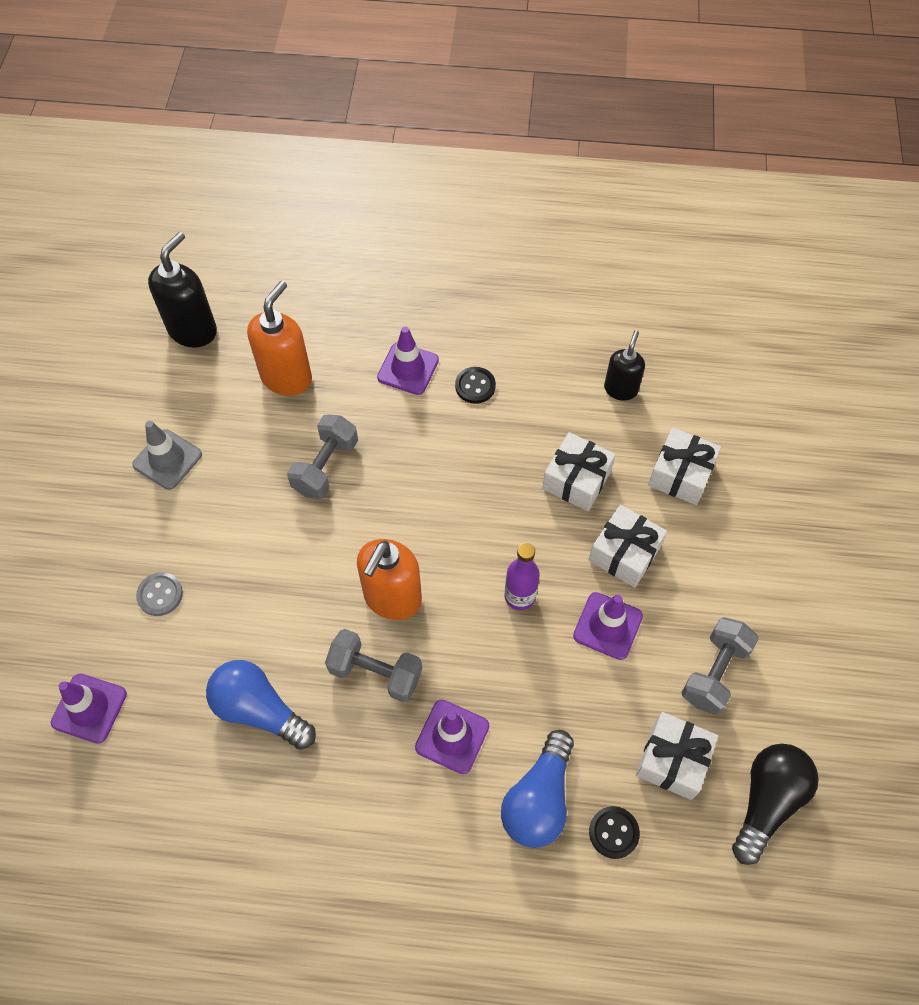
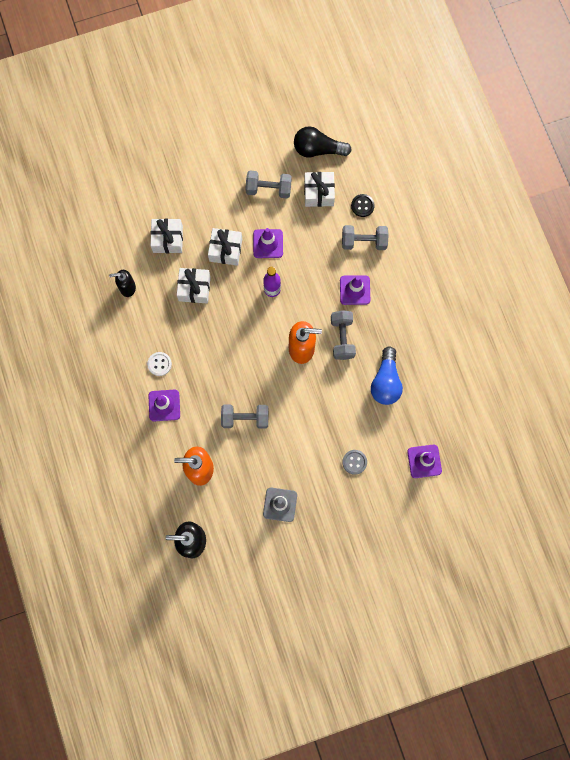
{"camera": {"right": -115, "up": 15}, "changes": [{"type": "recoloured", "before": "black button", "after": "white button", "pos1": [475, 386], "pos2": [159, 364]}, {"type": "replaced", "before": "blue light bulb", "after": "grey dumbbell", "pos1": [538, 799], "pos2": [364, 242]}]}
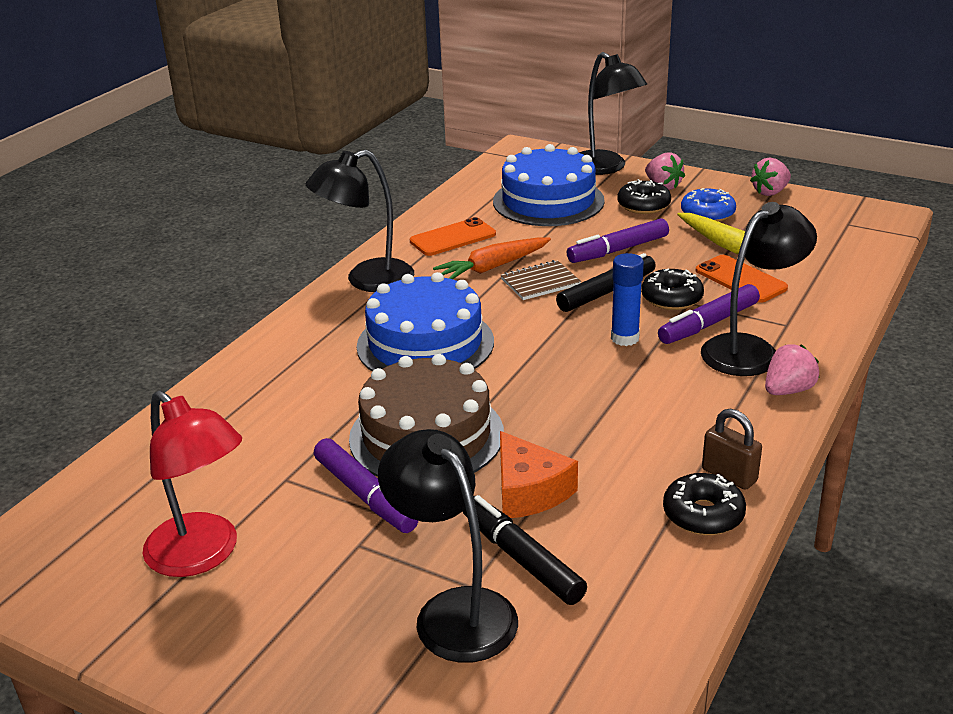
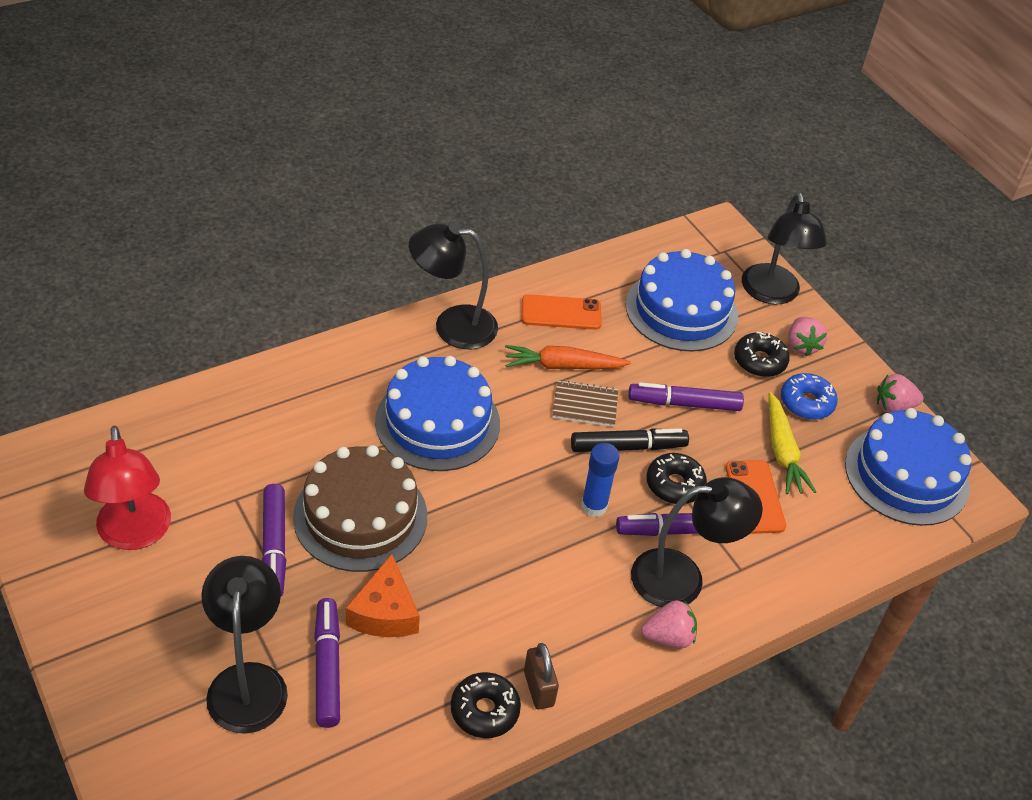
{"camera": {"right": 25, "up": 15}, "changes": [{"type": "recoloured", "before": "black marker", "after": "purple marker", "pos1": [521, 559], "pos2": [327, 667]}, {"type": "added", "after": "blue cake", "pos2": [906, 475]}]}
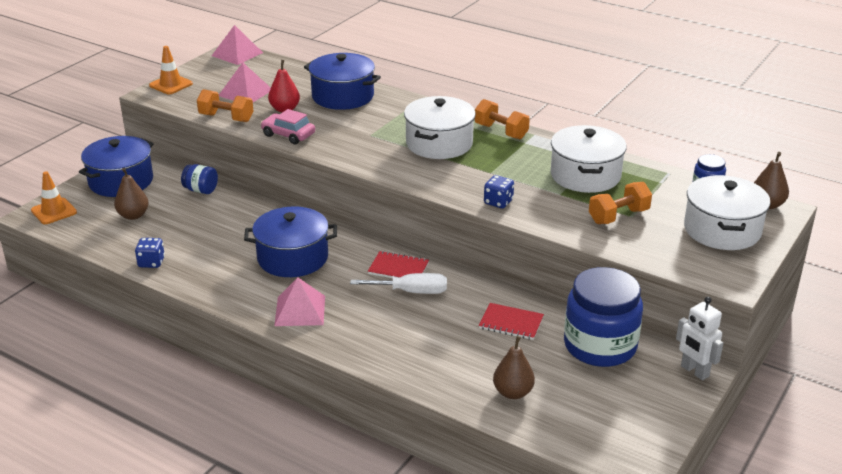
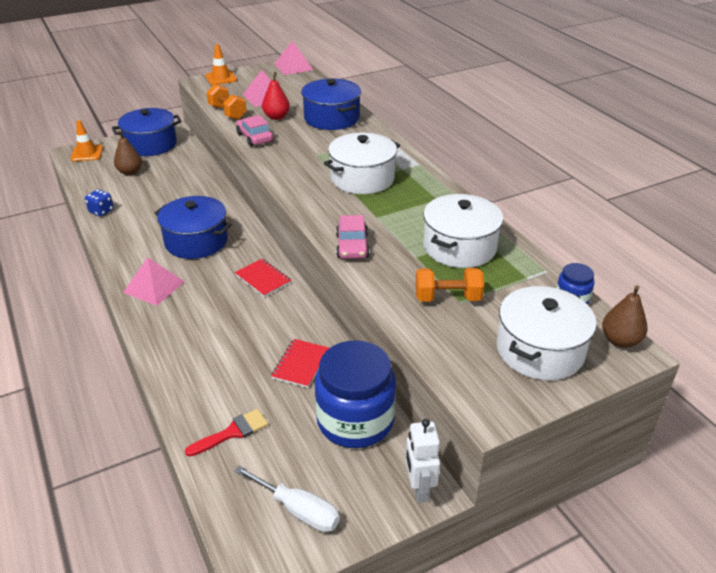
{"camera": {"right": 30, "up": 5}, "changes": [{"type": "replaced", "before": "brown pear", "after": "red brush", "pos1": [513, 392], "pos2": [232, 432]}, {"type": "moved", "before": "white screwdriver", "pos1": [411, 292], "pos2": [298, 510]}, {"type": "turned", "before": "red notebook", "pos1": [511, 323], "pos2": [301, 364], "turn": 60}, {"type": "replaced", "before": "blue dice", "after": "pink car", "pos1": [498, 202], "pos2": [352, 246]}, {"type": "removed", "before": "blue jar", "pos1": [201, 190]}, {"type": "removed", "before": "orange dumbbell", "pos1": [501, 131]}]}
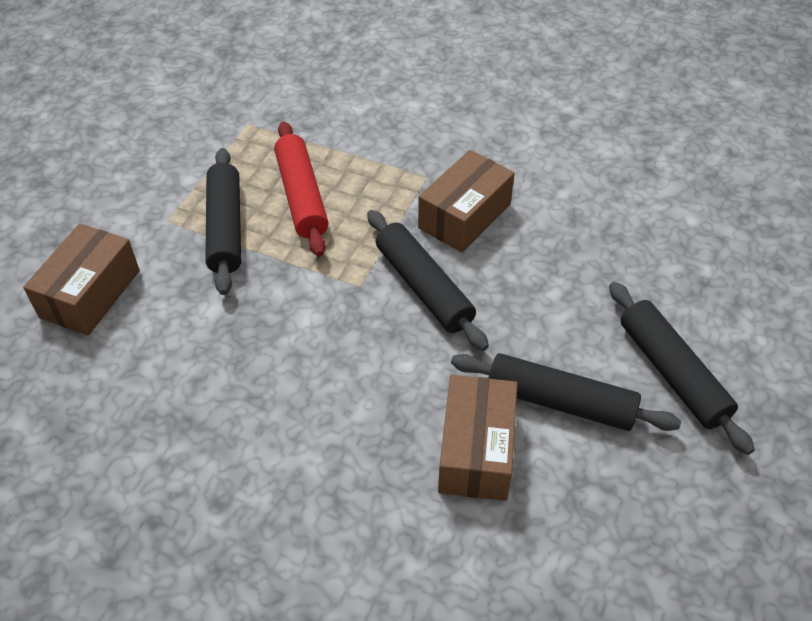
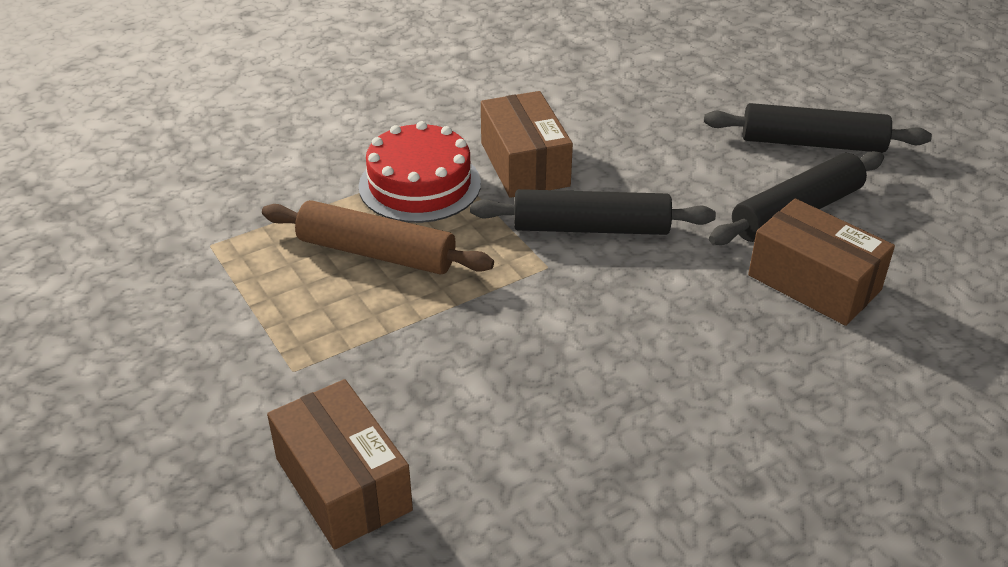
{"camera": {"right": -55, "up": -10}, "changes": [{"type": "recoloured", "before": "red rolling pin", "after": "brown rolling pin", "pos1": [302, 196], "pos2": [376, 253]}, {"type": "added", "after": "red cake", "pos2": [419, 184]}, {"type": "removed", "before": "black rolling pin", "pos1": [225, 228]}]}
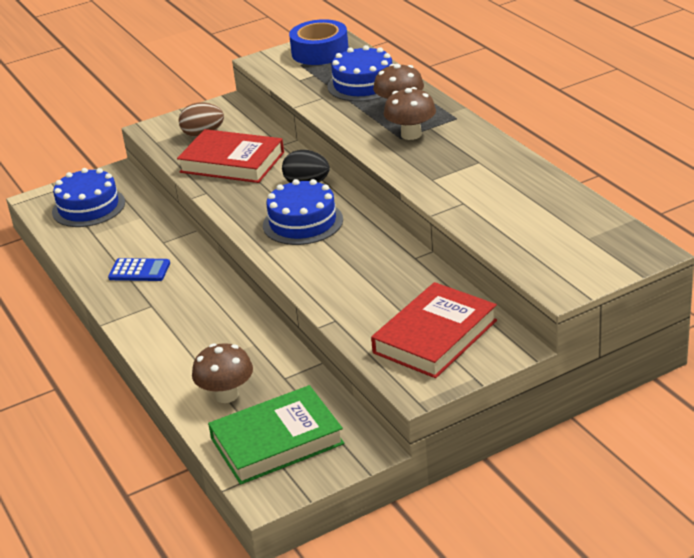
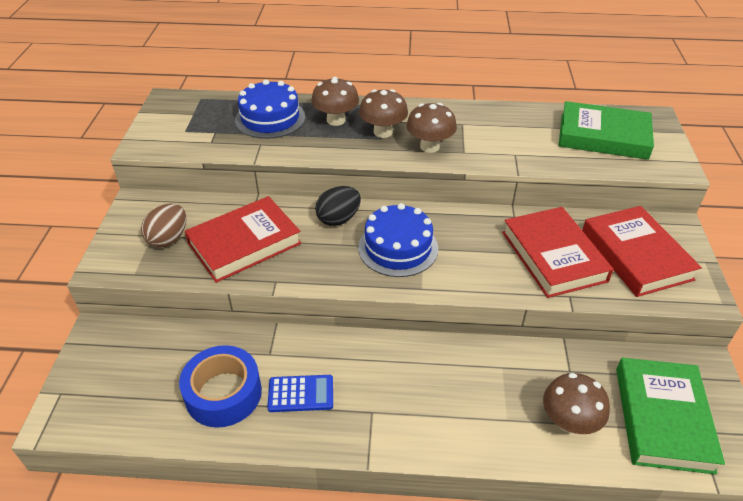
{"camera": {"right": -60, "up": 10}, "changes": [{"type": "moved", "before": "blue tape", "pos1": [320, 52], "pos2": [223, 393]}, {"type": "turned", "before": "blue calculator", "pos1": [139, 271], "pos2": [301, 394], "turn": 45}, {"type": "added", "after": "brown mushroom", "pos2": [429, 146]}, {"type": "added", "after": "red book", "pos2": [553, 256]}, {"type": "added", "after": "green book", "pos2": [603, 136]}, {"type": "removed", "before": "blue cake", "pos1": [88, 207]}]}
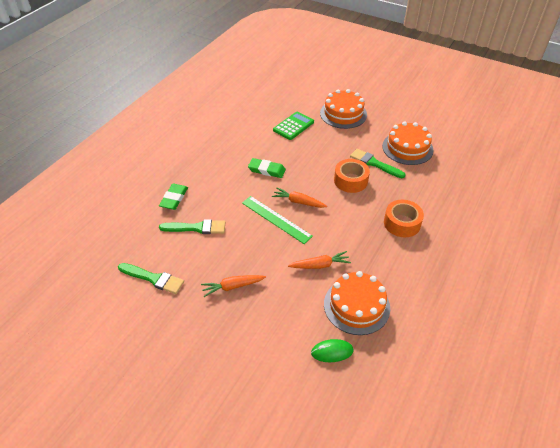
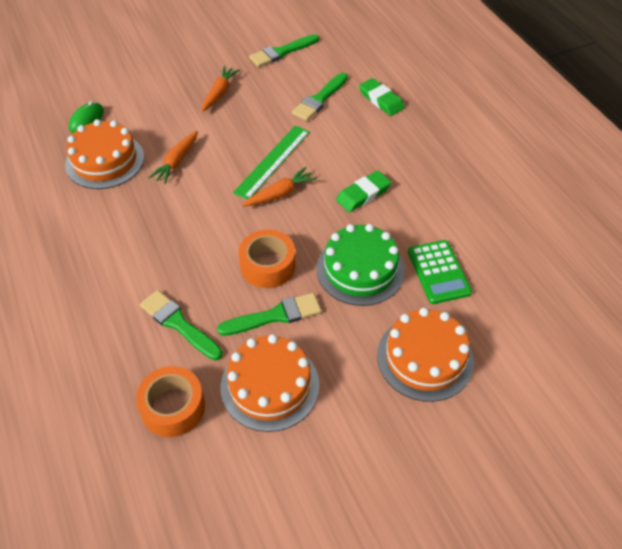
{"camera": {"right": 125, "up": 5}, "changes": [{"type": "moved", "before": "orange tape", "pos1": [402, 223], "pos2": [173, 407]}, {"type": "added", "after": "green brush", "pos2": [178, 324]}, {"type": "turned", "before": "green ruler", "pos1": [276, 219], "pos2": [272, 161], "turn": -45}, {"type": "added", "after": "green cake", "pos2": [360, 269]}]}
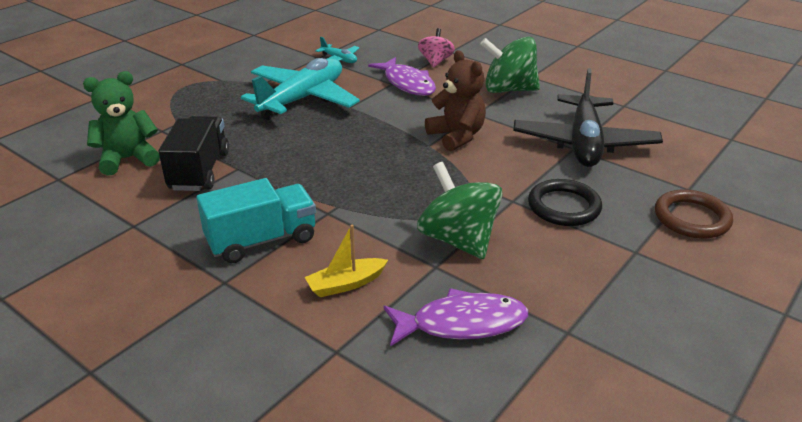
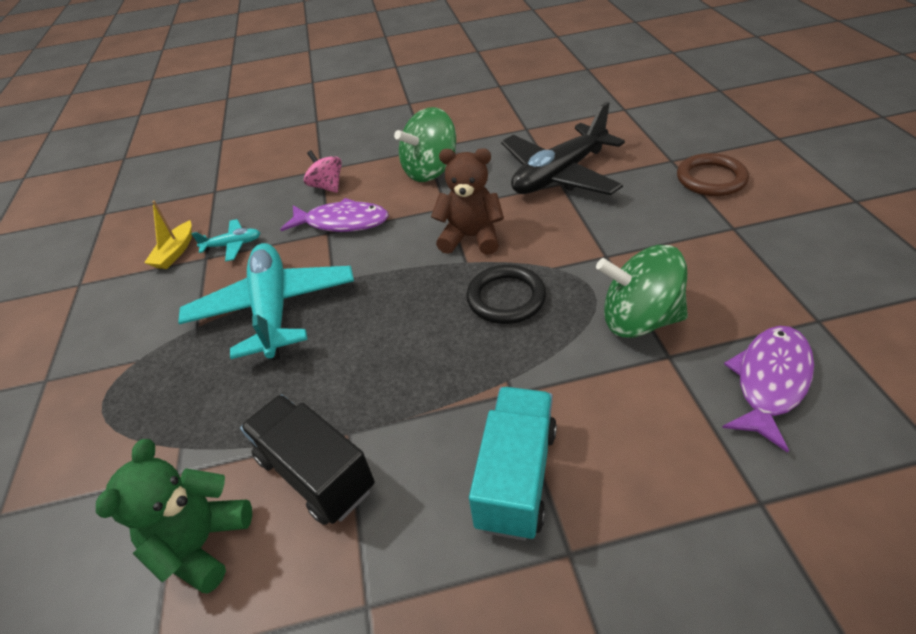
{"camera": {"right": -45, "up": 10}, "changes": [{"type": "moved", "before": "yellow boat", "pos1": [346, 284], "pos2": [175, 252]}, {"type": "moved", "before": "black ring", "pos1": [564, 207], "pos2": [506, 298]}, {"type": "turned", "before": "black plane", "pos1": [584, 143], "pos2": [559, 175], "turn": 90}]}
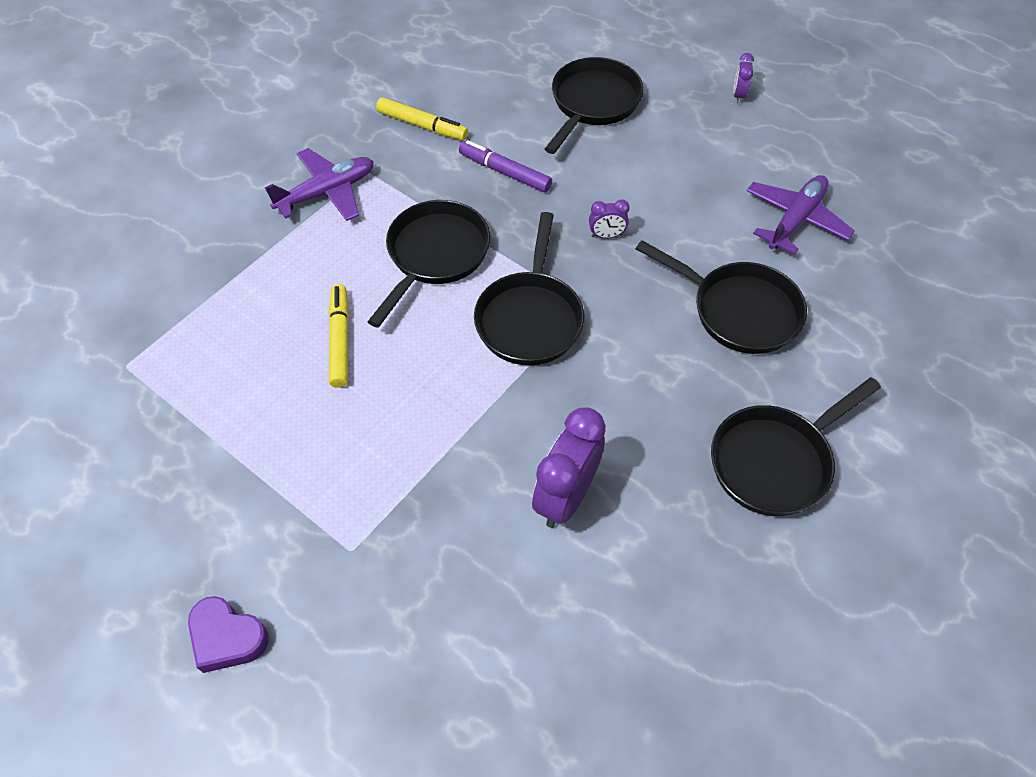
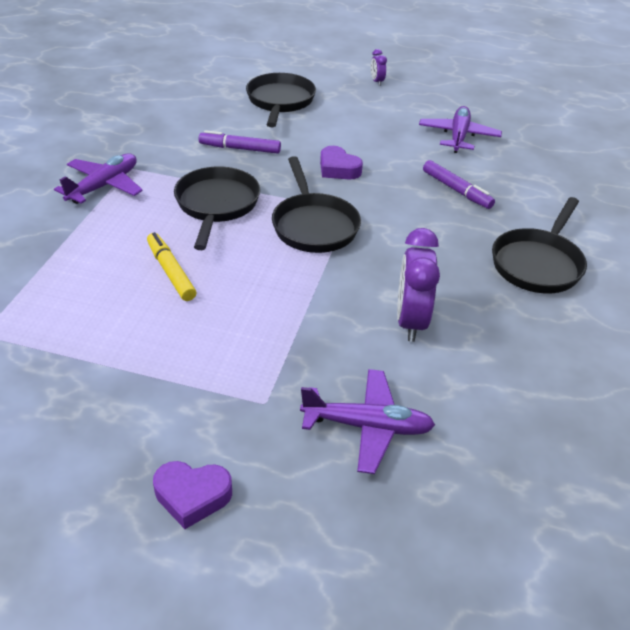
{"camera": {"right": -25, "up": -15}, "changes": [{"type": "added", "after": "purple plane", "pos2": [368, 426]}, {"type": "replaced", "before": "purple clock", "after": "purple heart", "pos1": [606, 235], "pos2": [338, 169]}, {"type": "replaced", "before": "black pan", "after": "purple marker", "pos1": [738, 311], "pos2": [456, 190]}, {"type": "removed", "before": "yellow marker", "pos1": [422, 125]}]}
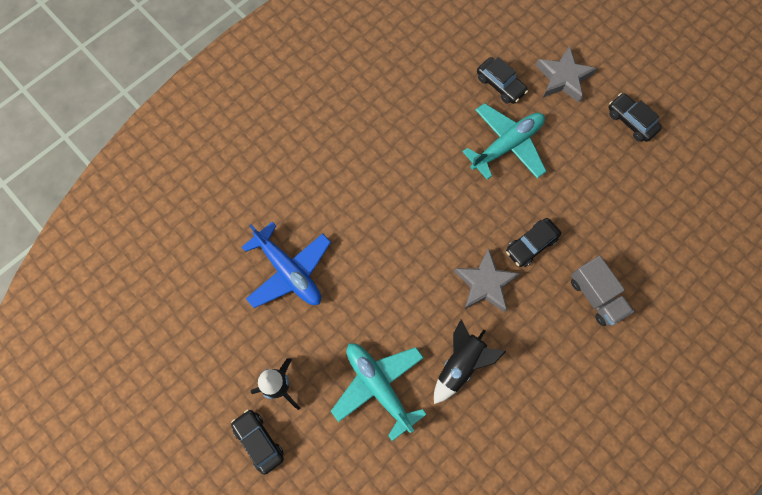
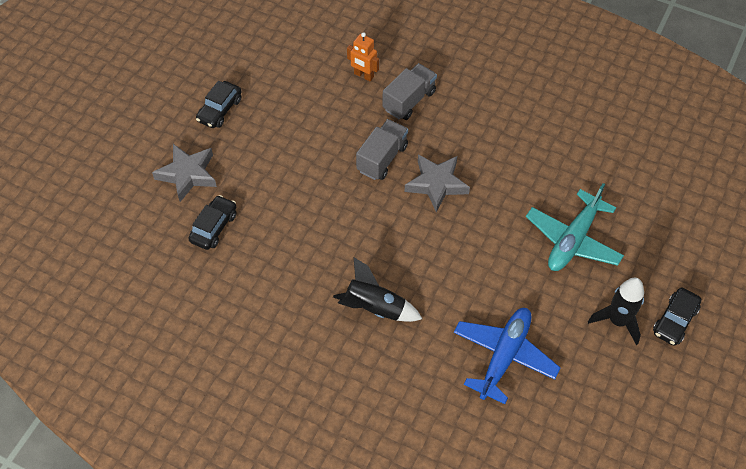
{"camera": {"right": -110, "up": -15}, "changes": [{"type": "moved", "before": "black rocket", "pos1": [460, 364], "pos2": [374, 308]}, {"type": "added", "after": "orange robot", "pos2": [363, 75]}, {"type": "replaced", "before": "black car", "after": "grey truck", "pos1": [531, 245], "pos2": [382, 158]}, {"type": "removed", "before": "turquoise plane", "pos1": [507, 145]}]}
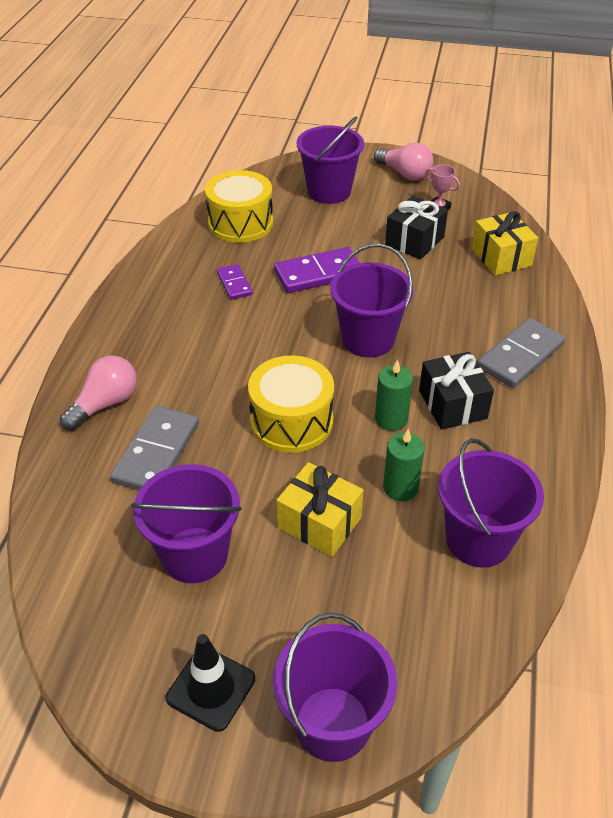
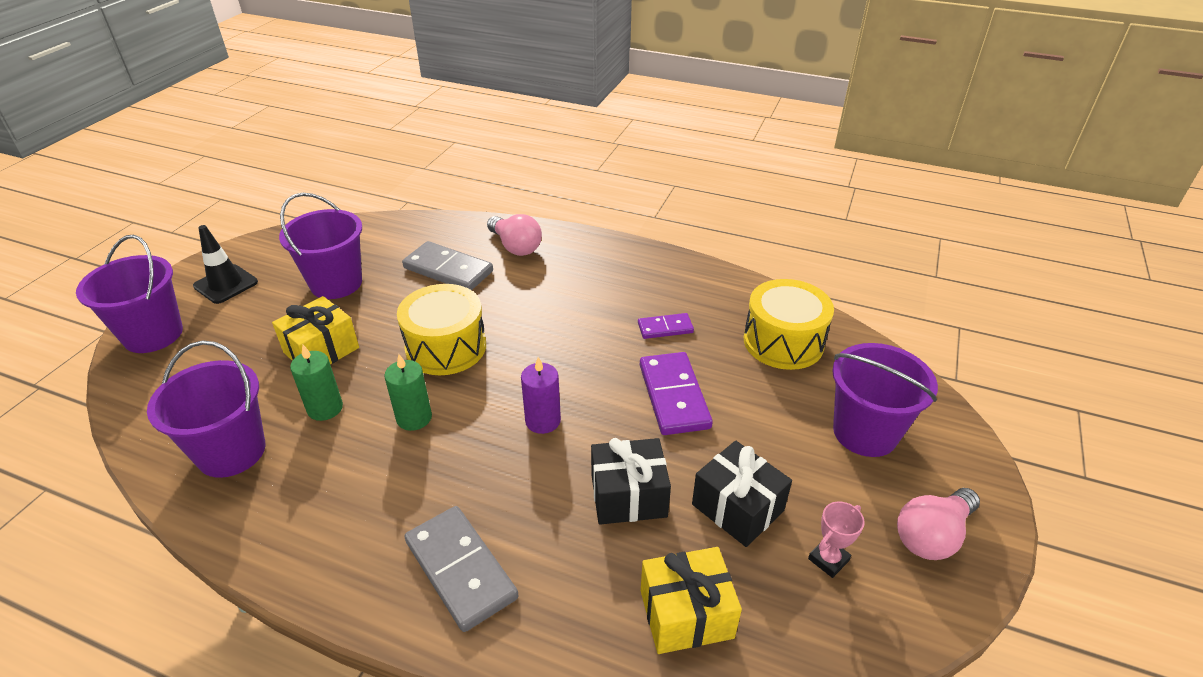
{"camera": {"right": 100, "up": -5}, "changes": [{"type": "replaced", "before": "purple bucket", "after": "purple candle", "pos1": [368, 339], "pos2": [543, 421]}, {"type": "moved", "before": "black gift", "pos1": [452, 404], "pos2": [628, 496]}]}
